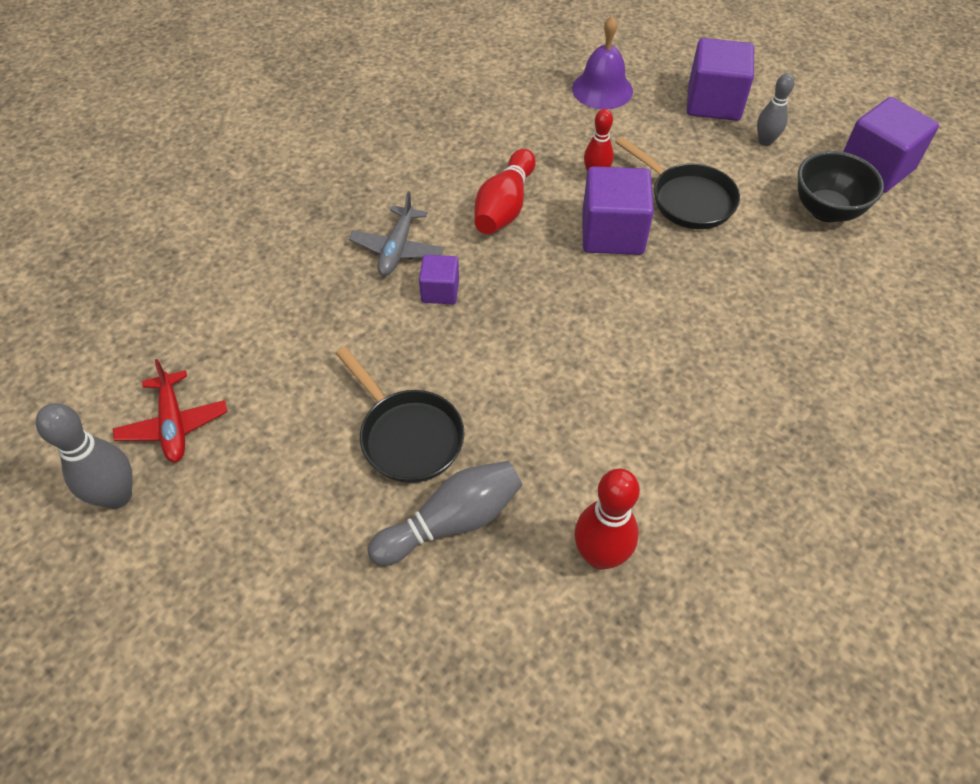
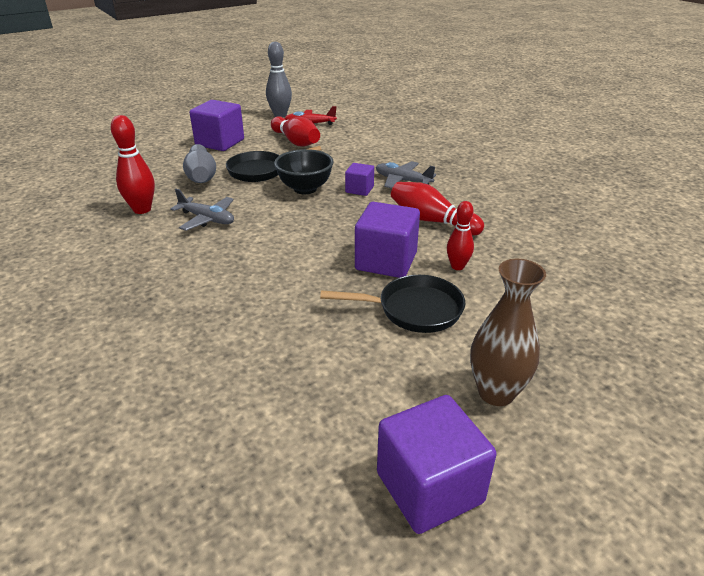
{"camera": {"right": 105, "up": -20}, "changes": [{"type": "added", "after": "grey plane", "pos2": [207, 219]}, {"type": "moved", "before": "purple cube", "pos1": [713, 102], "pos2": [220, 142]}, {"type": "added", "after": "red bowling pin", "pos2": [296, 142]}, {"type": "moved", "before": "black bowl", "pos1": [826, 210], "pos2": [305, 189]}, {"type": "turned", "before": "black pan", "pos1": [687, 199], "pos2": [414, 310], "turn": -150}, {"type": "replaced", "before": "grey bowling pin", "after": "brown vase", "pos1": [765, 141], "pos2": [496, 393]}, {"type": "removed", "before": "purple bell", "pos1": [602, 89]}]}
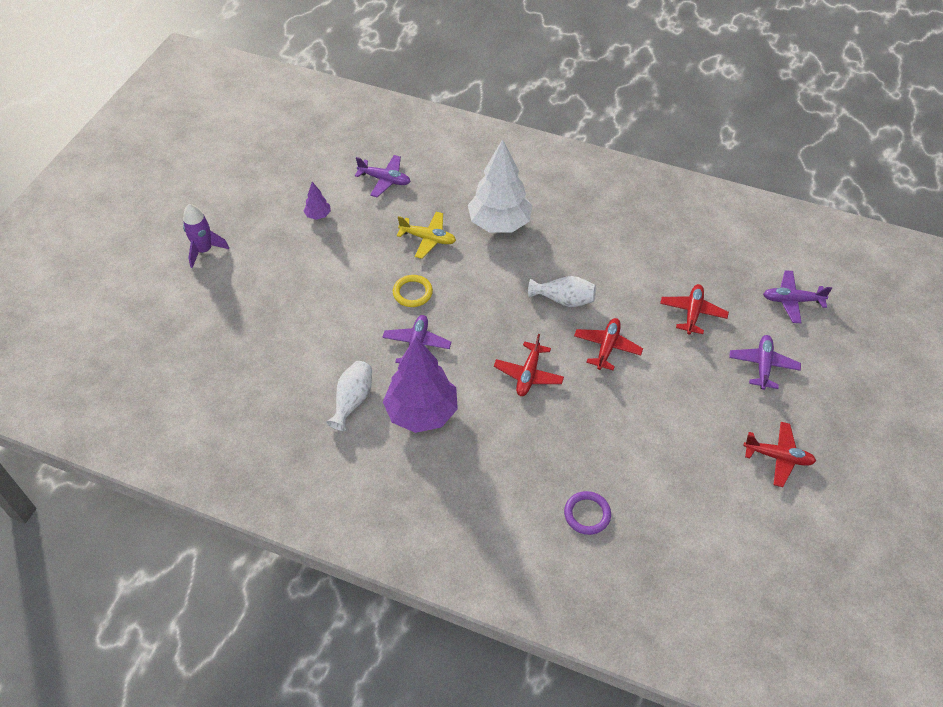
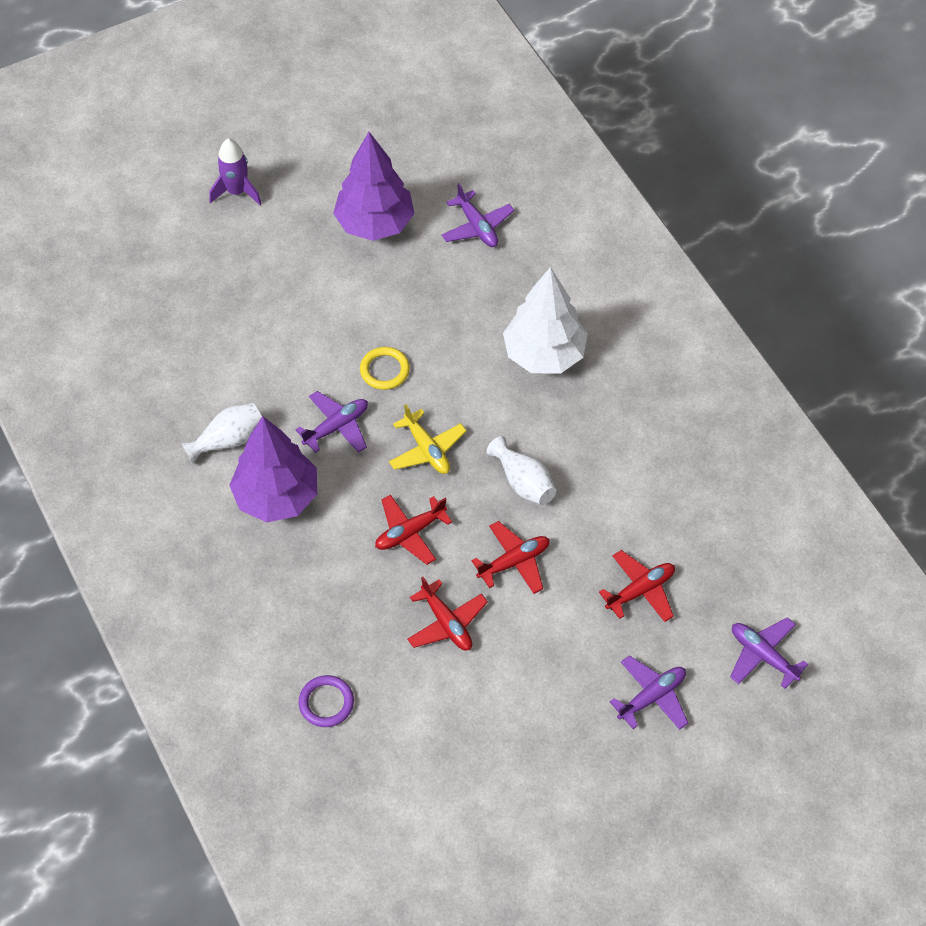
{"camera": {"right": 40, "up": 5}, "changes": [{"type": "resized", "before": "purple tree", "pos1": [318, 215], "pos2": [375, 223], "scale": 2.35}, {"type": "moved", "before": "yellow plane", "pos1": [428, 239], "pos2": [427, 449]}, {"type": "moved", "before": "red plane", "pos1": [778, 457], "pos2": [446, 623]}]}
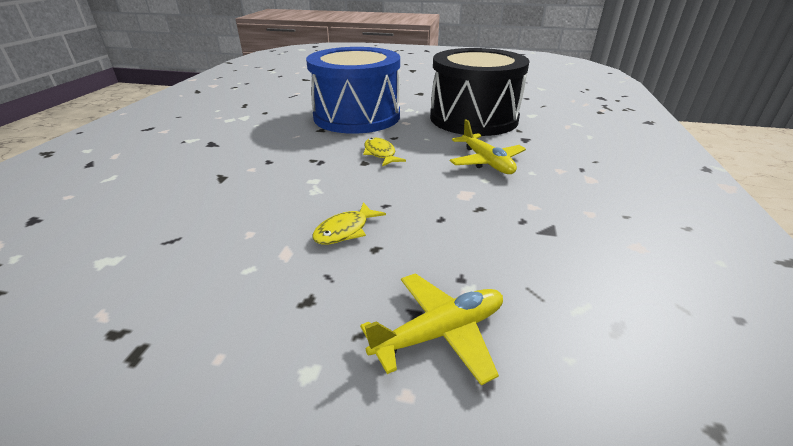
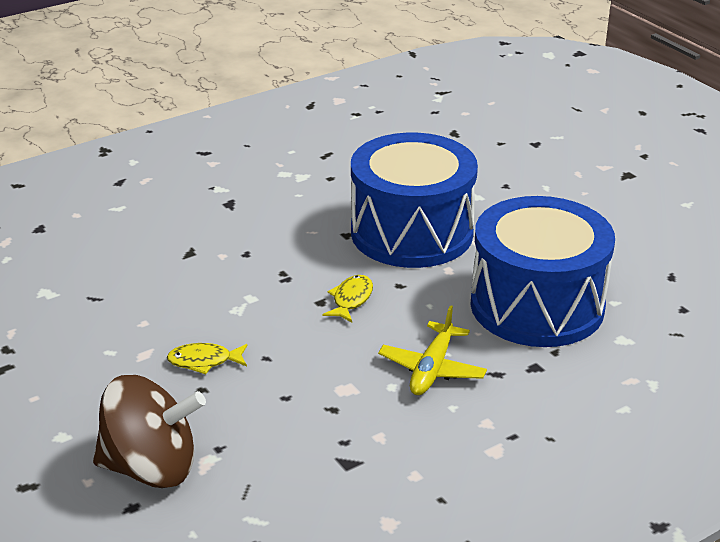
{"camera": {"right": 45, "up": 0}, "changes": [{"type": "replaced", "before": "yellow plane", "after": "brown spinning top", "pos1": [440, 332], "pos2": [151, 467]}, {"type": "recoloured", "before": "black drum", "after": "blue drum", "pos1": [473, 118], "pos2": [537, 305]}]}
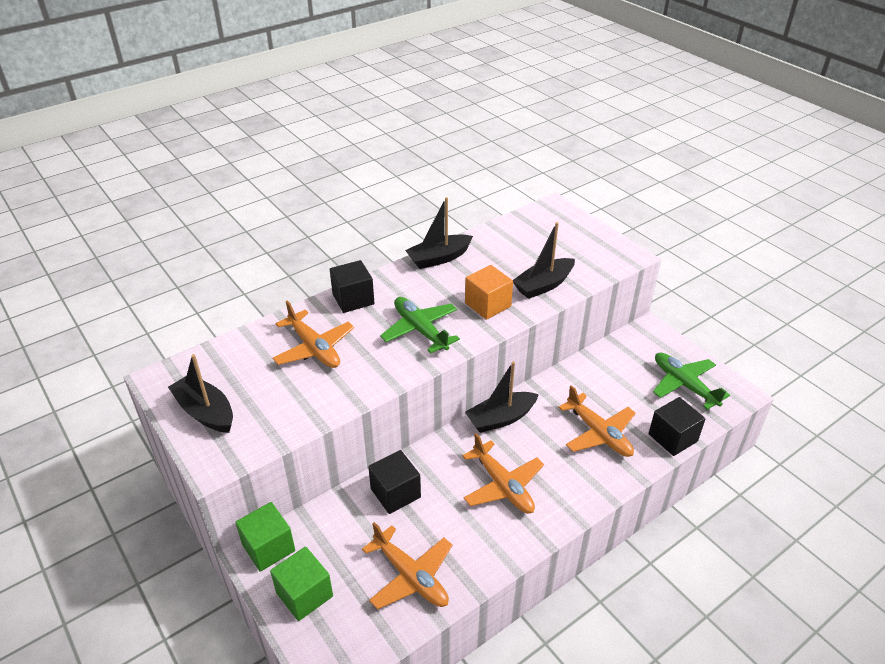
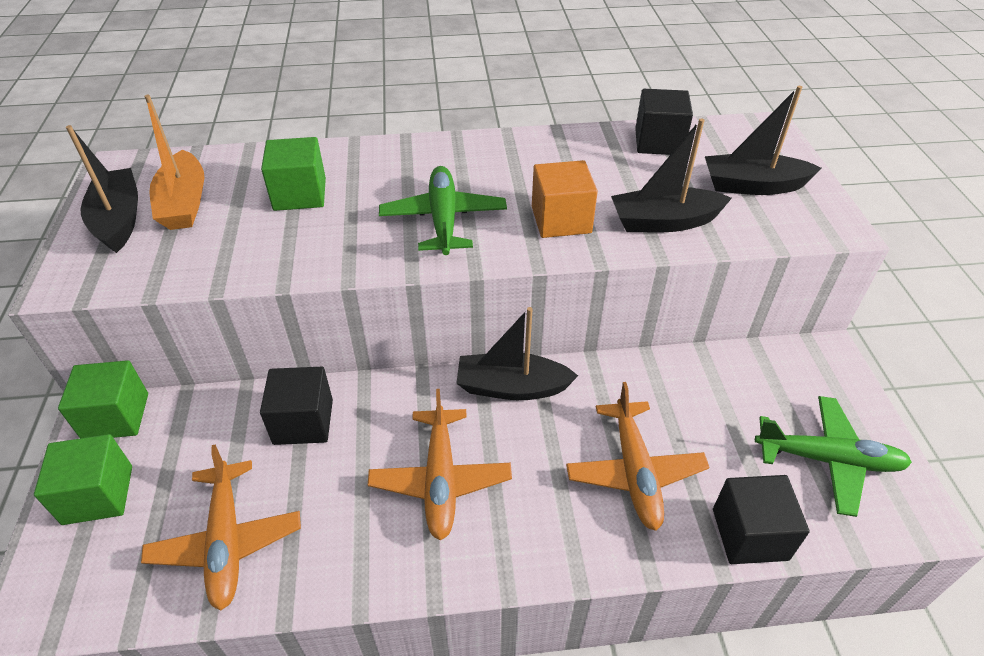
{"camera": {"right": 30, "up": 5}, "changes": [{"type": "added", "after": "orange boat", "pos2": [184, 203]}, {"type": "replaced", "before": "orange plane", "after": "green cube", "pos1": [314, 348], "pos2": [300, 194]}, {"type": "moved", "before": "black cube", "pos1": [353, 299], "pos2": [658, 142]}, {"type": "moved", "before": "black boat", "pos1": [439, 258], "pos2": [753, 186]}, {"type": "turned", "before": "green plane", "pos1": [684, 384], "pos2": [828, 460], "turn": 105}]}
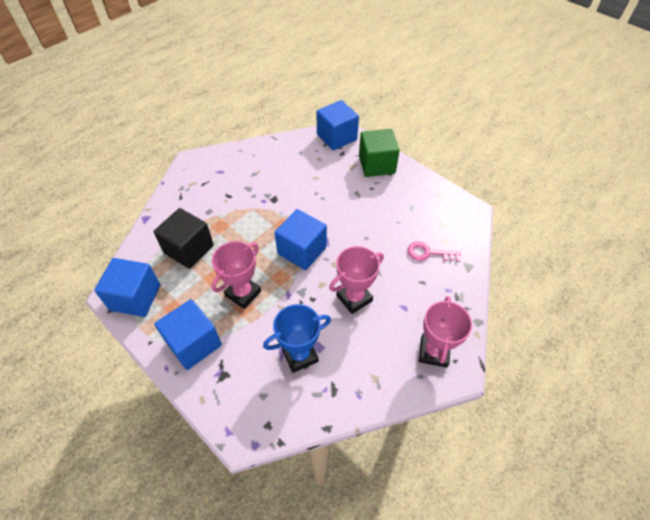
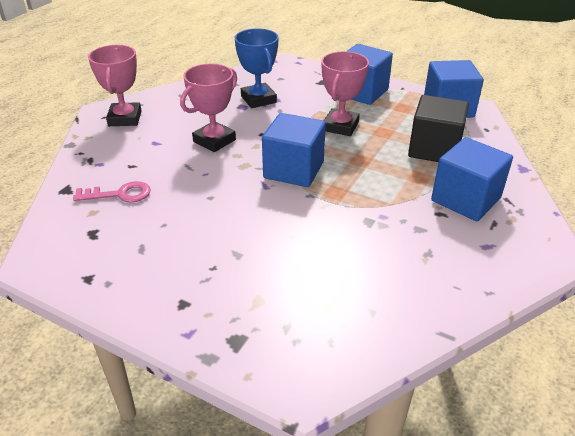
{"camera": {"right": 165, "up": -15}, "changes": [{"type": "turned", "before": "blue trophy", "pos1": [300, 355], "pos2": [258, 99], "turn": -75}, {"type": "moved", "before": "blue cube", "pos1": [337, 137], "pos2": [465, 199]}, {"type": "removed", "before": "green cube", "pos1": [376, 165]}]}
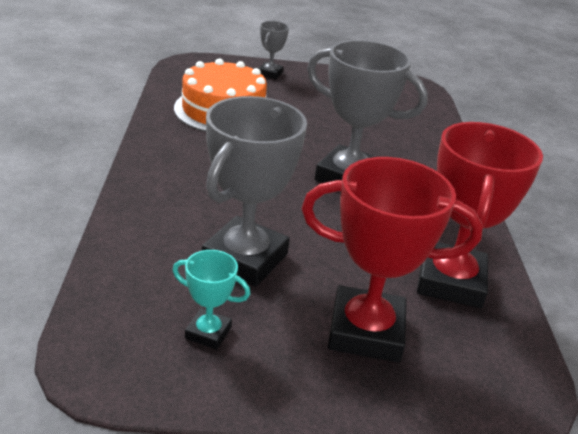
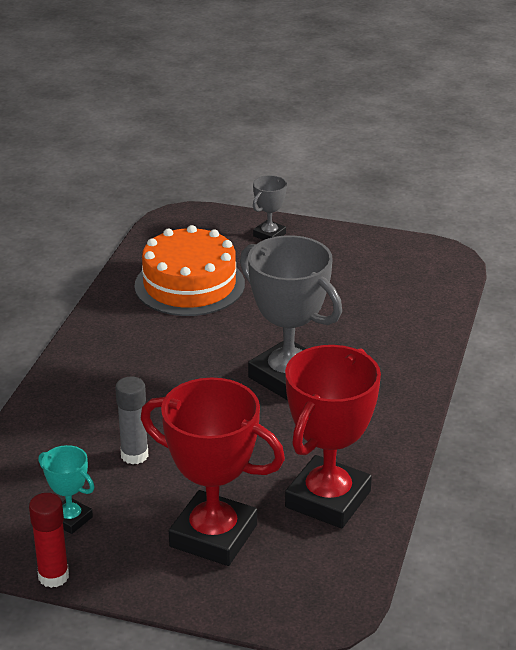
{"camera": {"right": 20, "up": 0}, "changes": [{"type": "added", "after": "red glue stick", "pos2": [53, 576]}, {"type": "replaced", "before": "grey trophy", "after": "grey glue stick", "pos1": [245, 258], "pos2": [134, 455]}]}
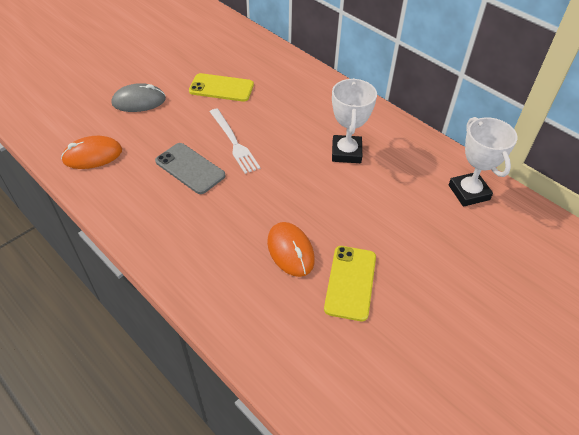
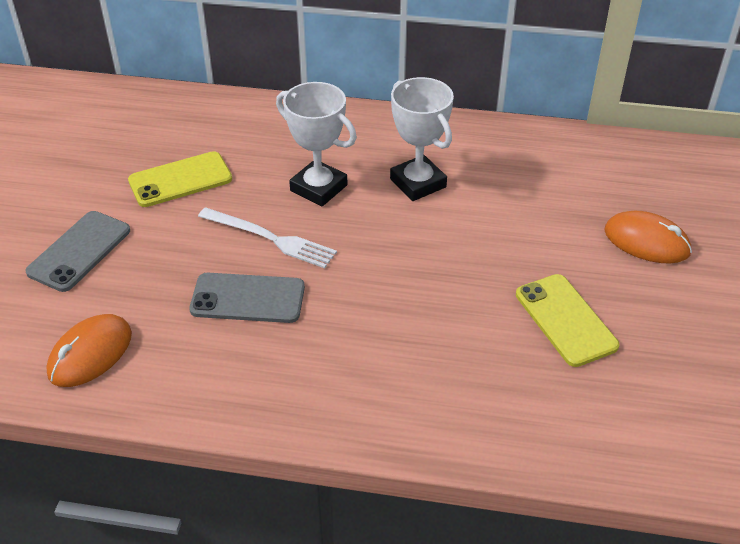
{"camera": {"right": -35, "up": -5}, "changes": [{"type": "replaced", "before": "grey mouse", "after": "grey phone", "pos1": [139, 101], "pos2": [79, 251]}, {"type": "moved", "before": "white trophy", "pos1": [468, 192], "pos2": [318, 188]}, {"type": "moved", "before": "orange mouse", "pos1": [290, 251], "pos2": [646, 241]}]}
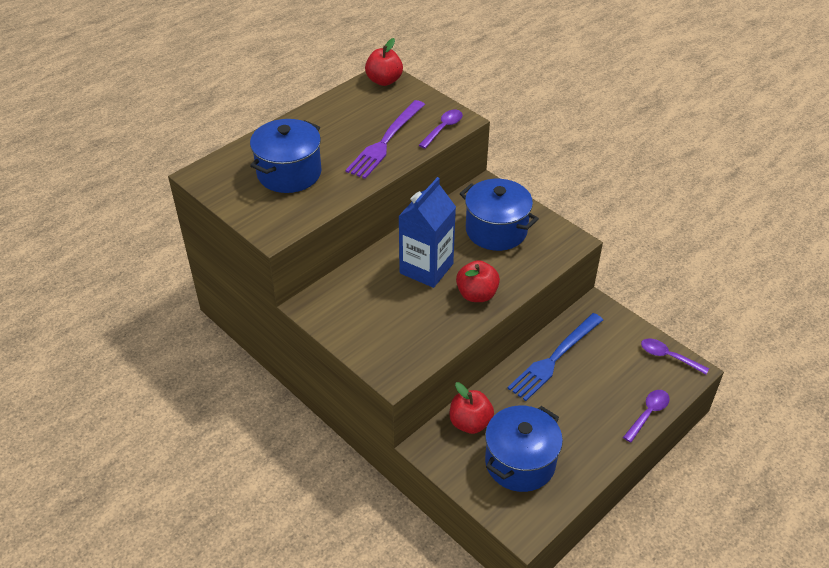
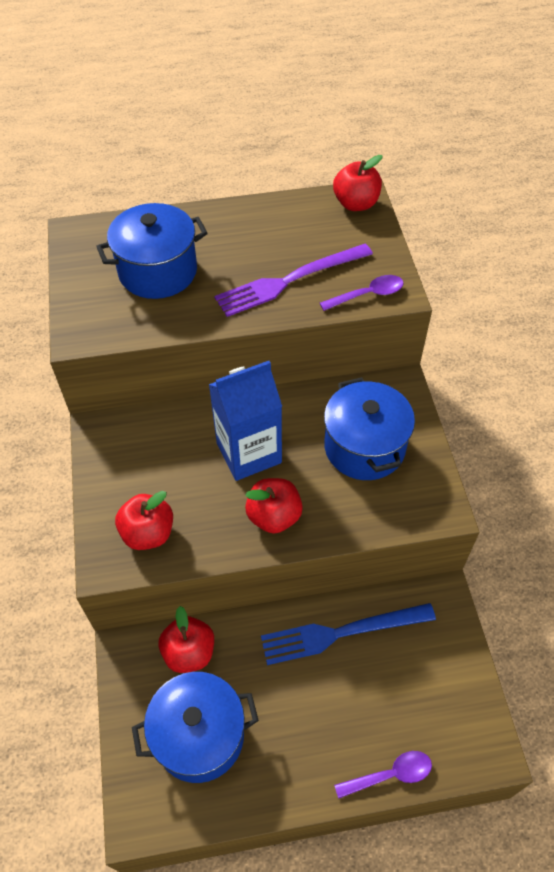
{"camera": {"right": 35, "up": 10}, "changes": [{"type": "added", "after": "red apple", "pos2": [148, 533]}, {"type": "removed", "before": "purple spoon", "pos1": [668, 357]}]}
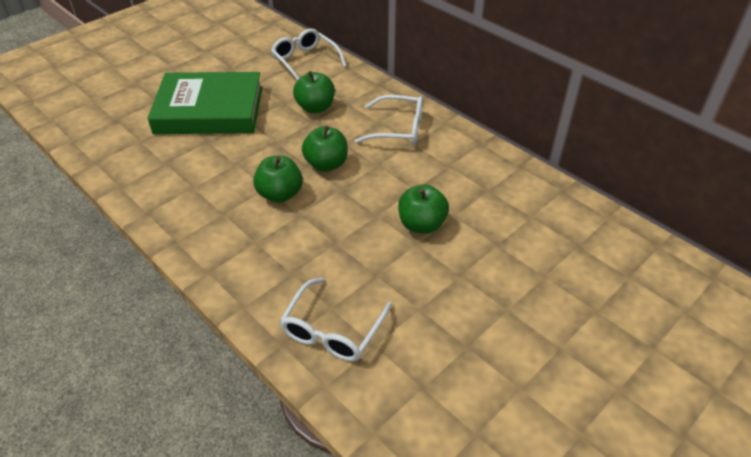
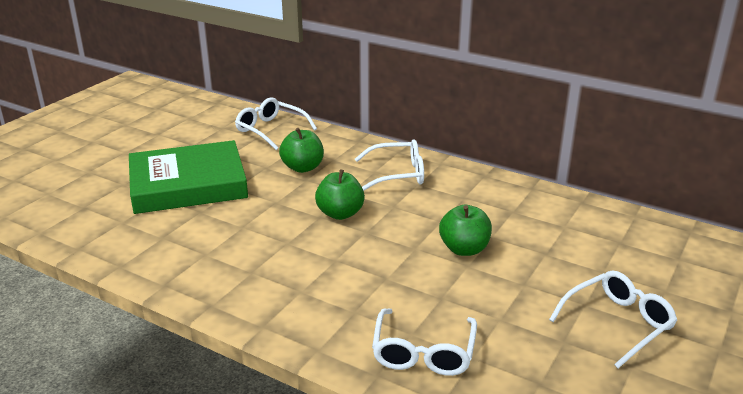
{"camera": {"right": -15, "up": -15}, "changes": [{"type": "added", "after": "white glasses", "pos2": [618, 323]}, {"type": "removed", "before": "green apple", "pos1": [280, 194]}]}
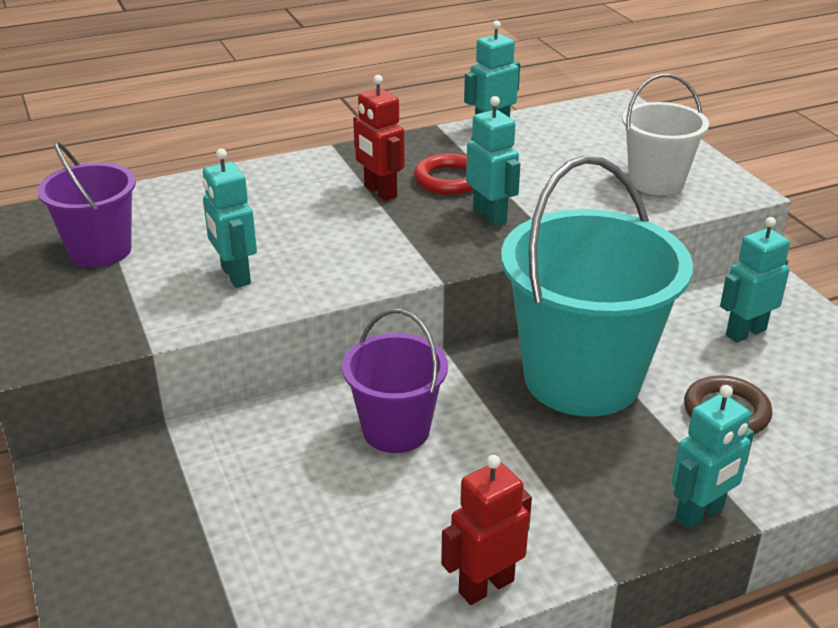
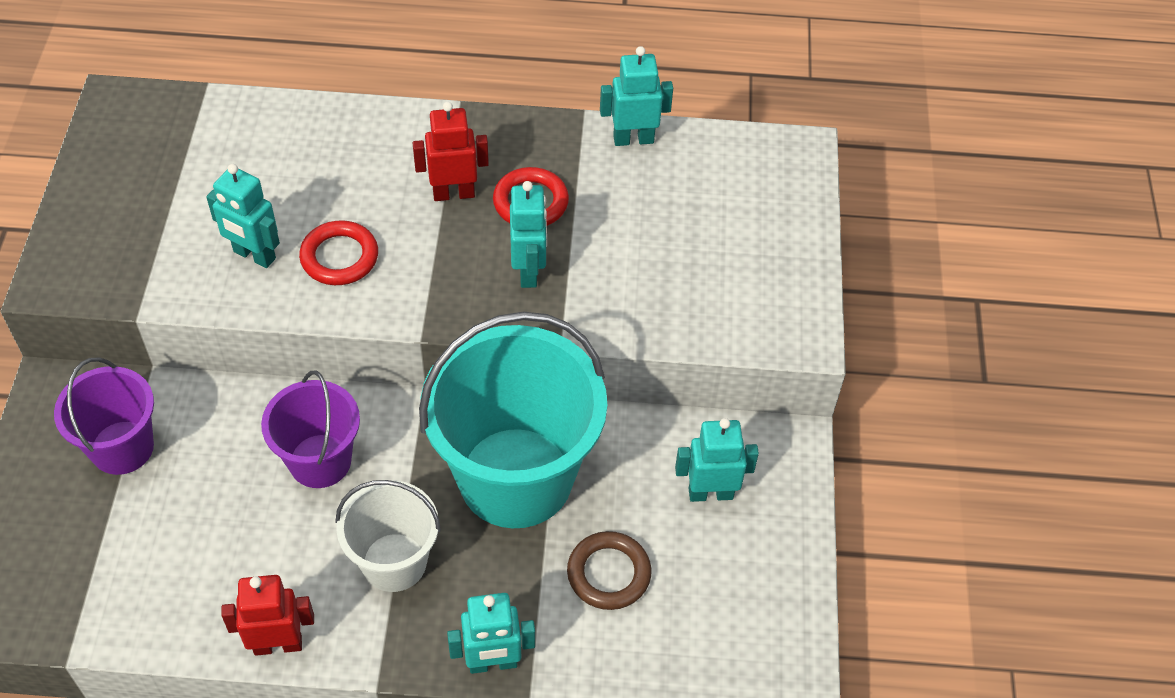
{"camera": {"right": 25, "up": 20}, "changes": [{"type": "moved", "before": "purple bucket", "pos1": [100, 251], "pos2": [122, 447]}, {"type": "turned", "before": "turquoise robot", "pos1": [235, 276], "pos2": [254, 255], "turn": -60}, {"type": "added", "after": "red ring", "pos2": [339, 257]}, {"type": "moved", "before": "white bucket", "pos1": [656, 182], "pos2": [394, 562]}, {"type": "turned", "before": "red robot", "pos1": [380, 192], "pos2": [453, 193], "turn": 90}]}
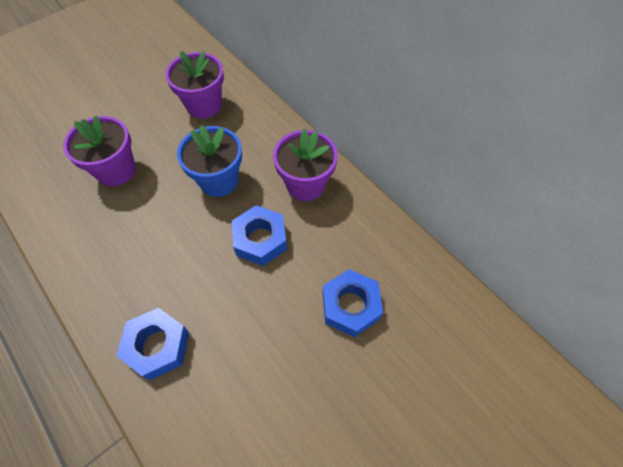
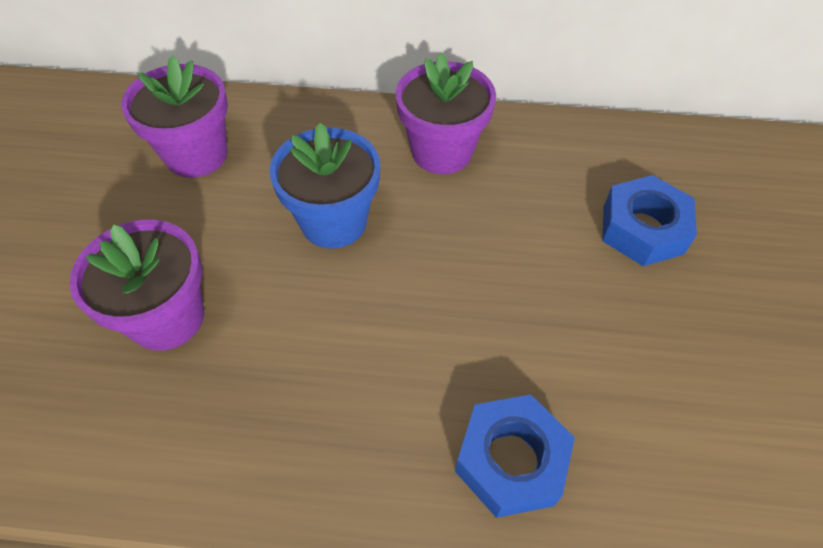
{"camera": {"right": -45, "up": -5}, "changes": [{"type": "removed", "before": "blue nut", "pos1": [260, 239]}]}
